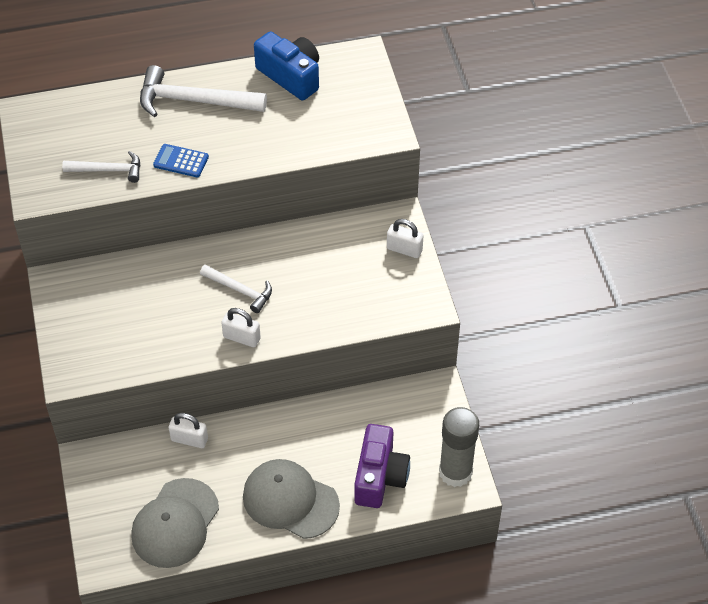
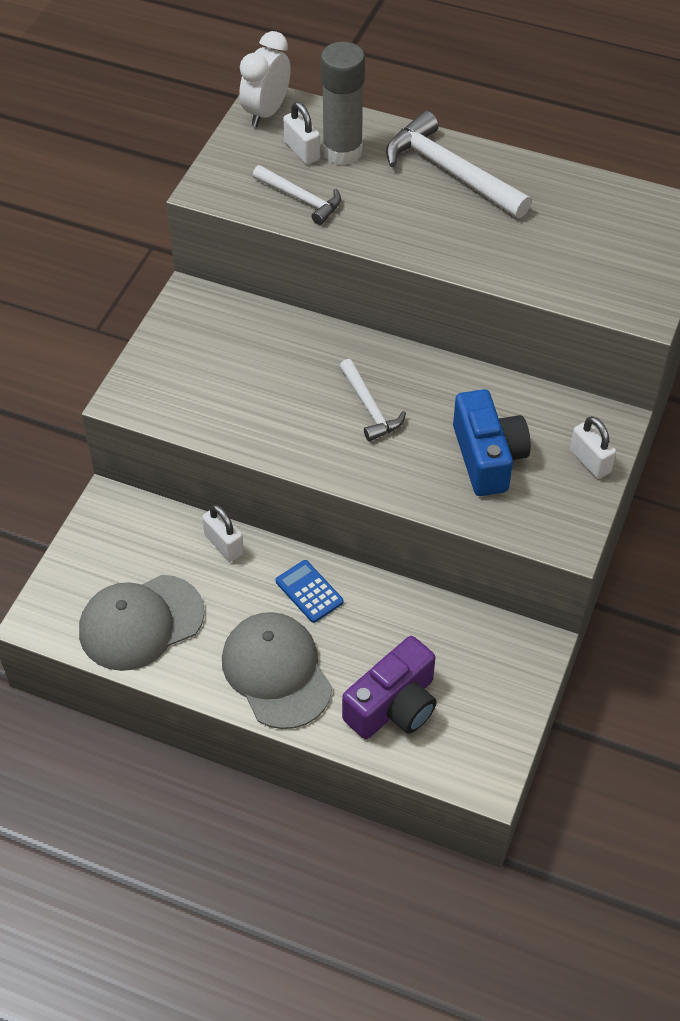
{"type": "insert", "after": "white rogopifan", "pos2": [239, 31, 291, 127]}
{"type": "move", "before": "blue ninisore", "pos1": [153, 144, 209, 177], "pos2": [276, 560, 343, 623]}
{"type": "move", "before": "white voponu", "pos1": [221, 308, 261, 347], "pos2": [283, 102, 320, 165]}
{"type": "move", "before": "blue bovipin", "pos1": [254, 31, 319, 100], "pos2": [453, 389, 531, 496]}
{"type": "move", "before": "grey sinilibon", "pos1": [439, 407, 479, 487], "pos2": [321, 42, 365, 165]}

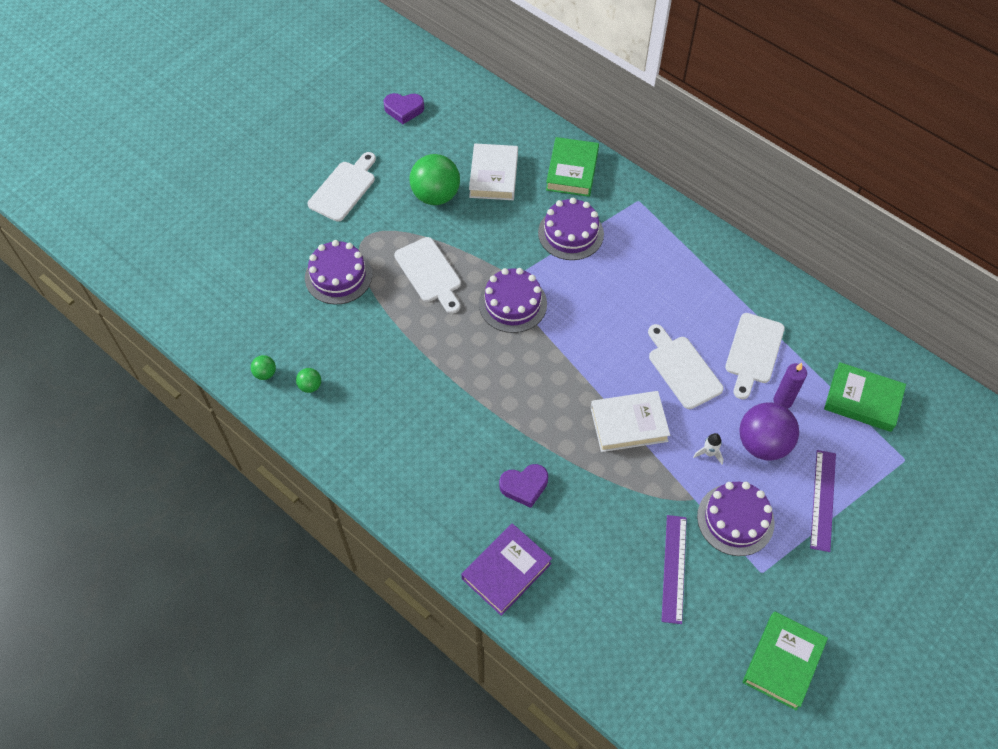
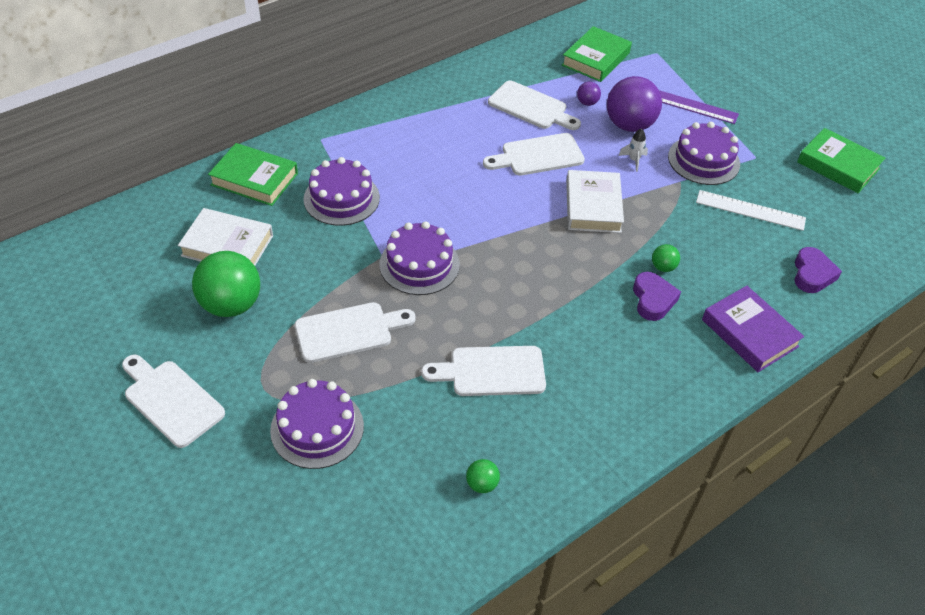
{"type": "insert", "after": "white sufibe", "pos2": [421, 346, 546, 396]}
{"type": "move", "before": "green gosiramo", "pos1": [251, 355, 276, 380], "pos2": [652, 244, 680, 272]}
{"type": "move", "before": "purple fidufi", "pos1": [383, 93, 424, 124], "pos2": [794, 247, 842, 293]}
{"type": "replace", "before": "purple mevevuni", "after": "purple gosiramo", "pos1": [773, 363, 807, 409], "pos2": [577, 82, 601, 106]}
{"type": "recolor", "before": "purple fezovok", "after": "white fezovok", "pos1": [661, 515, 687, 624], "pos2": [696, 190, 806, 231]}

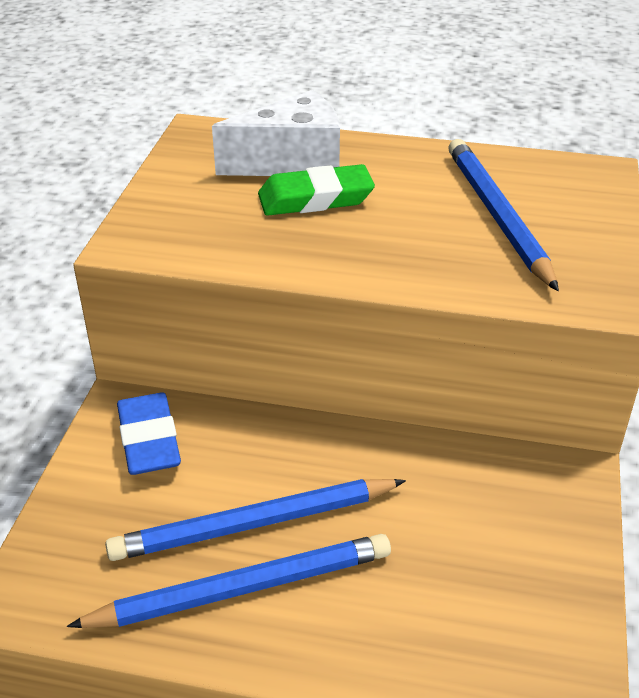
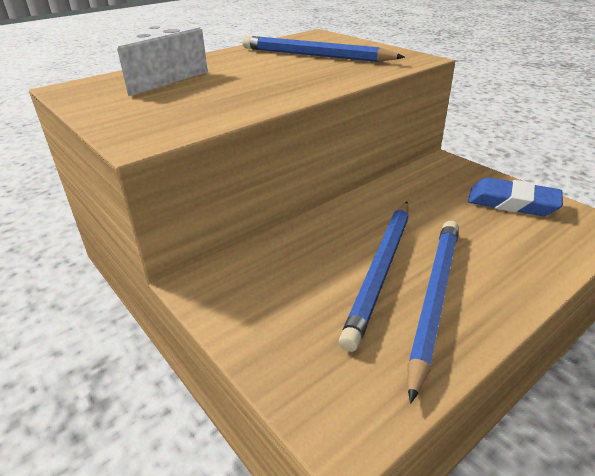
{"type": "delete", "before": "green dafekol", "pos1": [258, 164, 375, 216]}
{"type": "move", "before": "blue dafekol", "pos1": [117, 393, 181, 475], "pos2": [468, 177, 563, 216]}

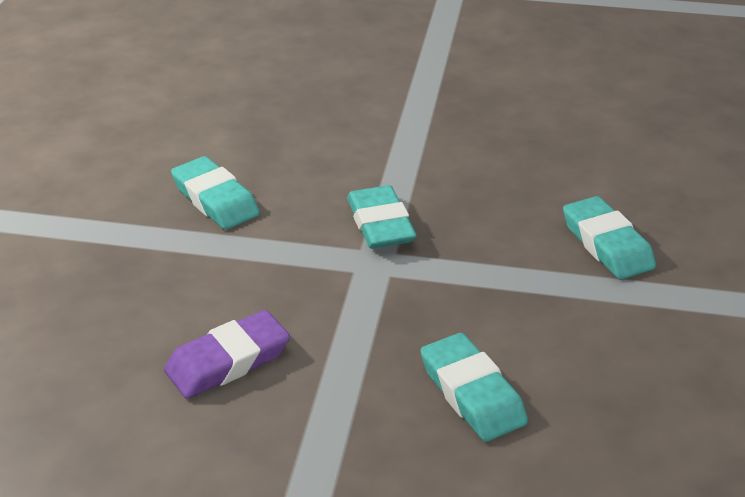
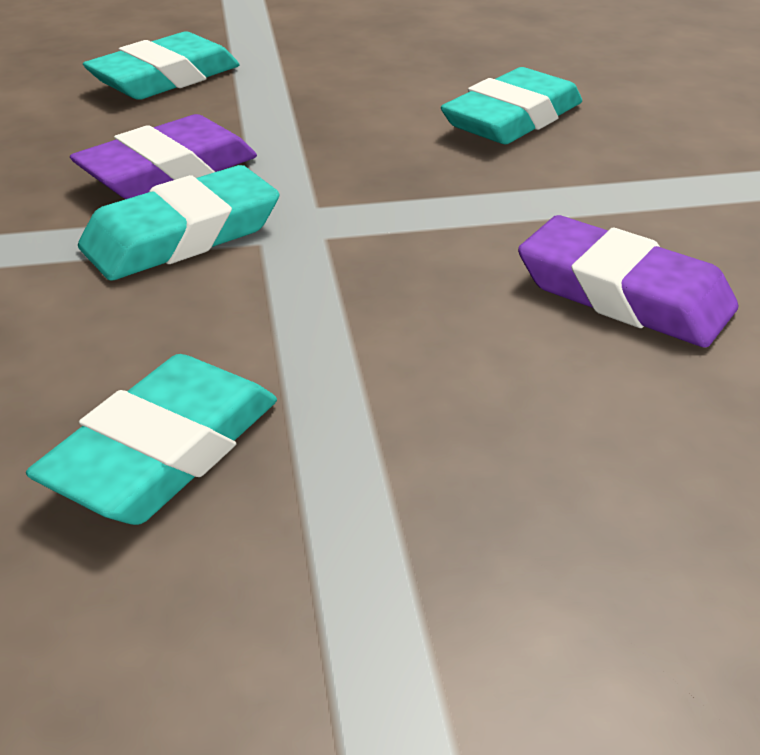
{"type": "insert", "after": "purple dafekol", "pos2": [70, 114, 257, 199]}

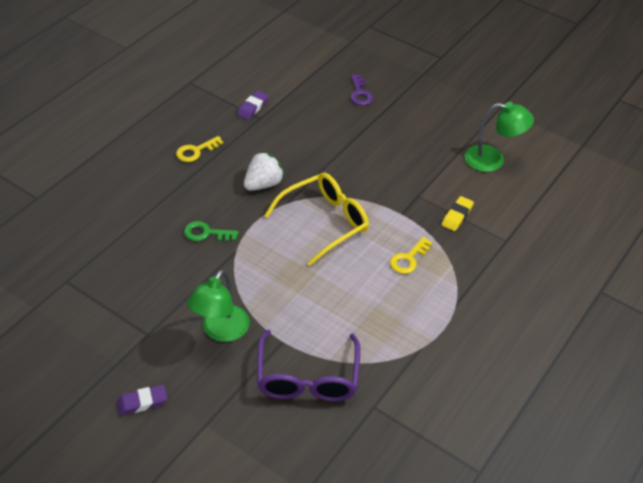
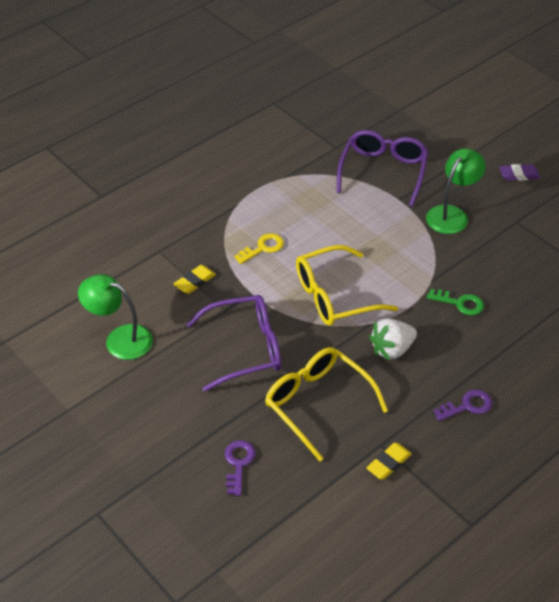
{"type": "insert", "after": "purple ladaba", "pos2": [186, 295, 281, 392]}
{"type": "insert", "after": "yellow ladaba", "pos2": [265, 347, 388, 461]}
{"type": "recolor", "before": "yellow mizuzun", "after": "purple mizuzun", "pos1": [176, 136, 223, 162], "pos2": [433, 390, 492, 421]}
{"type": "recolor", "before": "purple dafekol", "after": "yellow dafekol", "pos1": [237, 91, 268, 120], "pos2": [366, 442, 412, 480]}

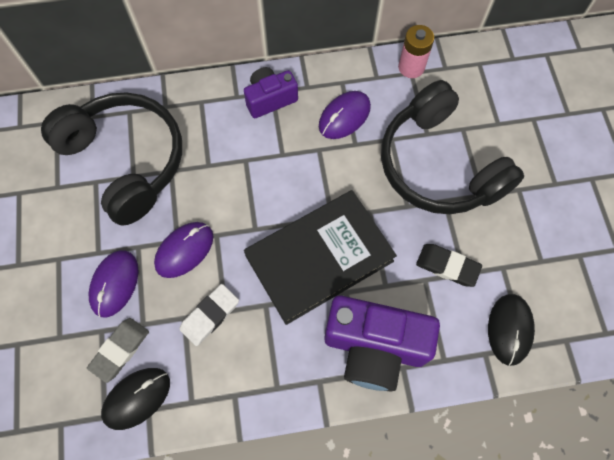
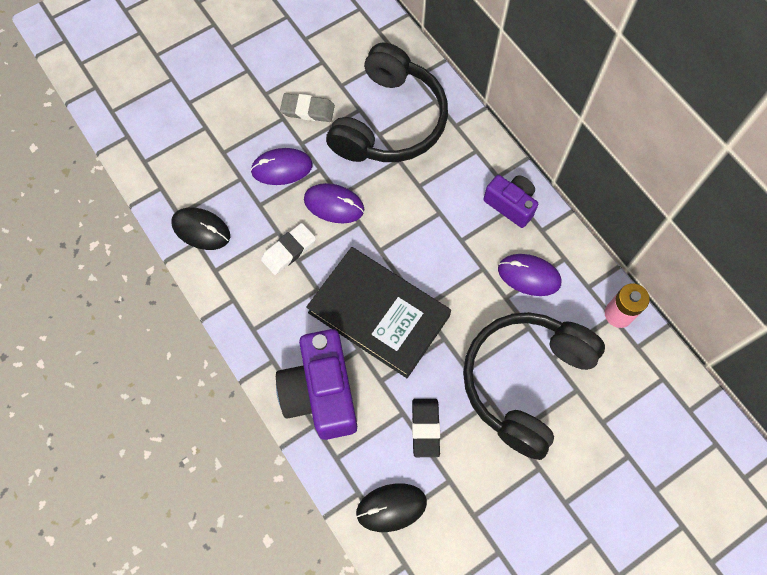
{"type": "move", "before": "grey dafekol", "pos1": [87, 318, 149, 383], "pos2": [280, 93, 335, 122]}
{"type": "rotate", "before": "white dafekol", "pos1": [179, 284, 239, 346], "pos2": [261, 223, 316, 275], "turn": -60}

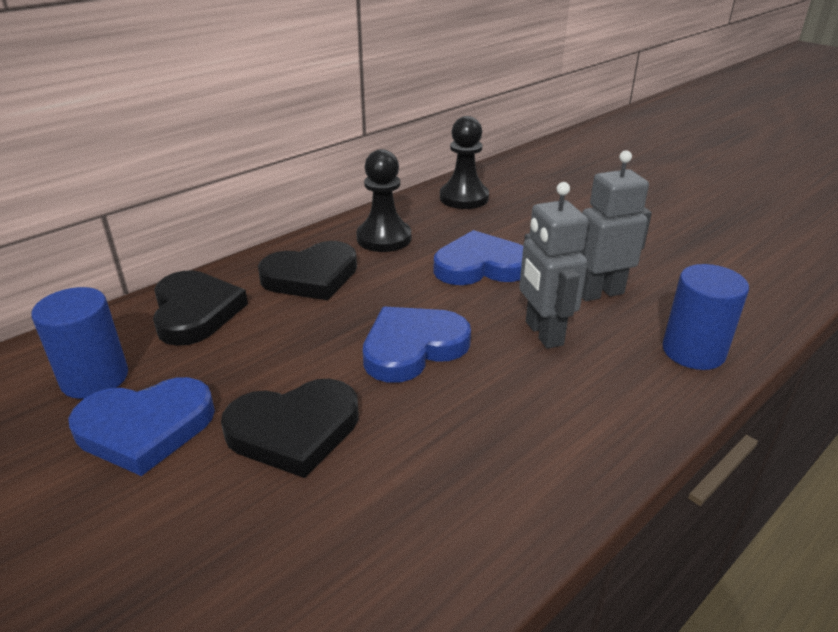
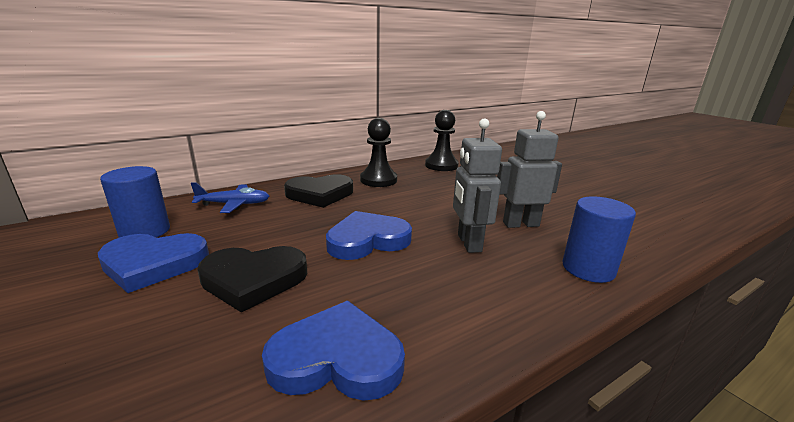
{"type": "move", "before": "blue fidufi", "pos1": [434, 230, 523, 285], "pos2": [262, 301, 405, 401]}
{"type": "replace", "before": "black fidufi", "after": "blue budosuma", "pos1": [153, 270, 248, 346], "pos2": [191, 182, 269, 213]}

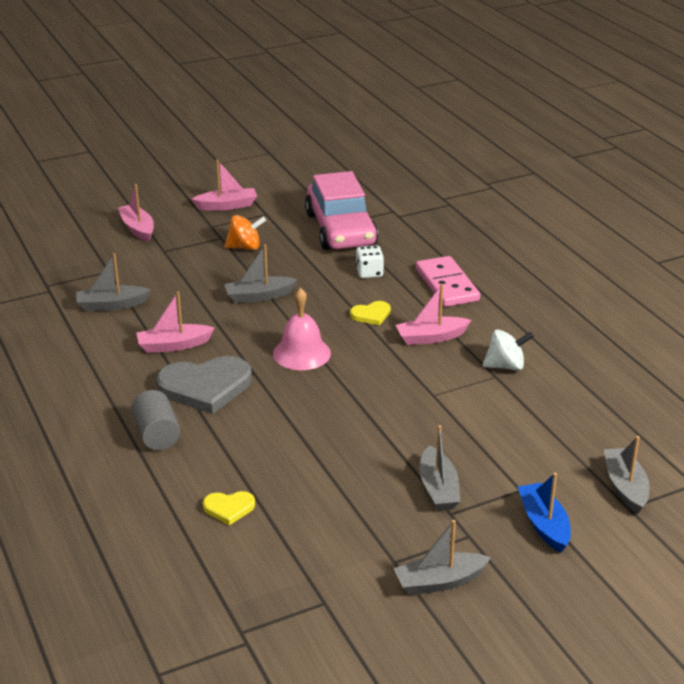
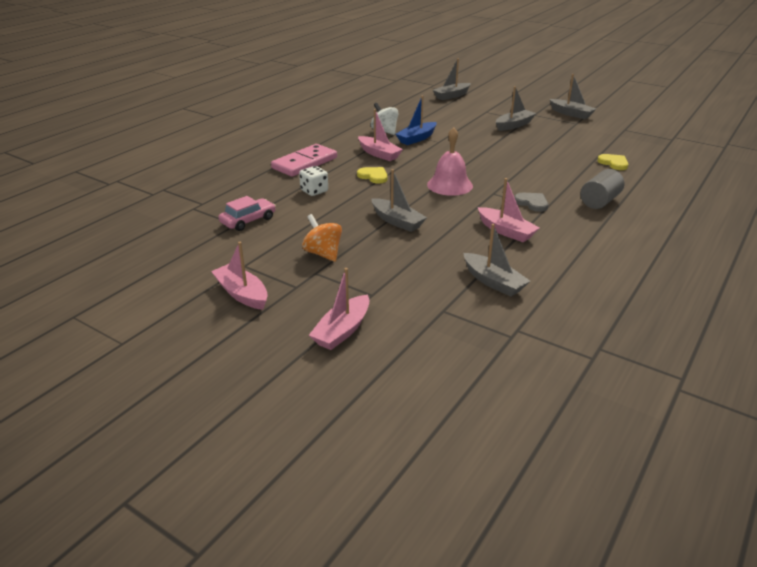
{"type": "move", "before": "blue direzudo", "pos1": [518, 473, 571, 553], "pos2": [396, 96, 437, 145]}
{"type": "resize", "before": "grey fidufi", "pos1": [156, 356, 252, 414], "pos2": [514, 193, 548, 212], "scale": 0.48}
{"type": "resize", "before": "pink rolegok", "pos1": [305, 171, 378, 250], "pos2": [219, 196, 276, 231], "scale": 0.48}

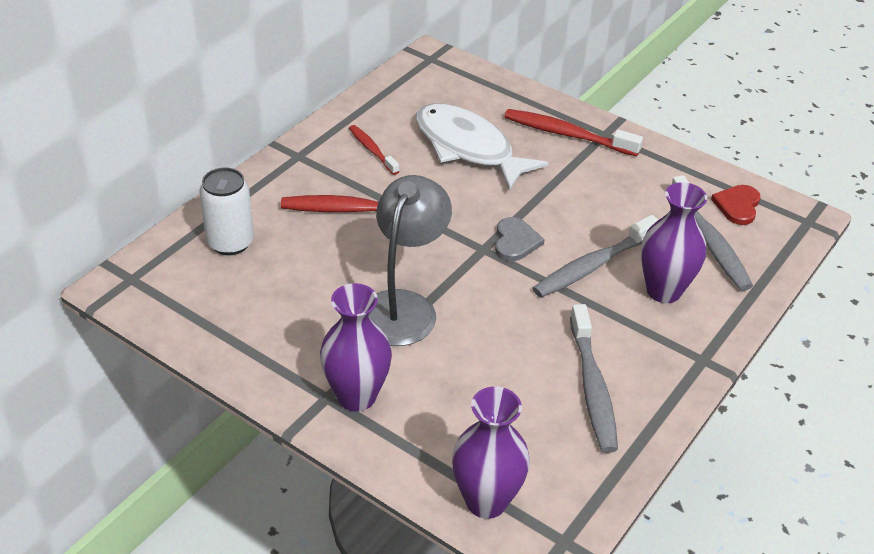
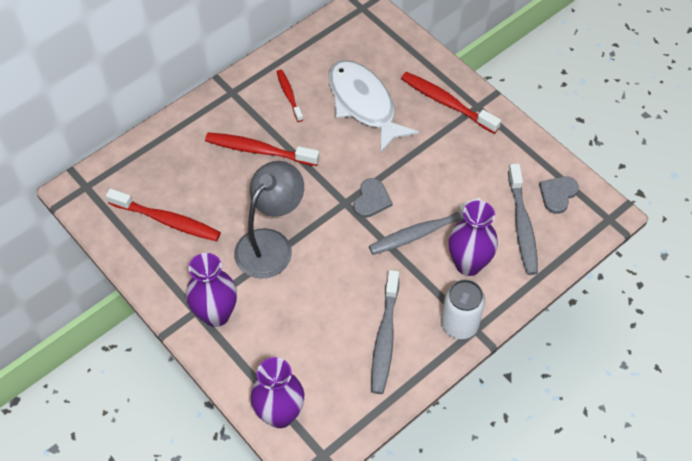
{"type": "insert", "after": "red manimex", "pos2": [106, 188, 221, 241]}
{"type": "move", "before": "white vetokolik", "pos1": [199, 167, 254, 255], "pos2": [441, 279, 485, 339]}
{"type": "recolor", "before": "red fidufi", "after": "grey fidufi", "pos1": [711, 185, 761, 225], "pos2": [539, 176, 579, 214]}

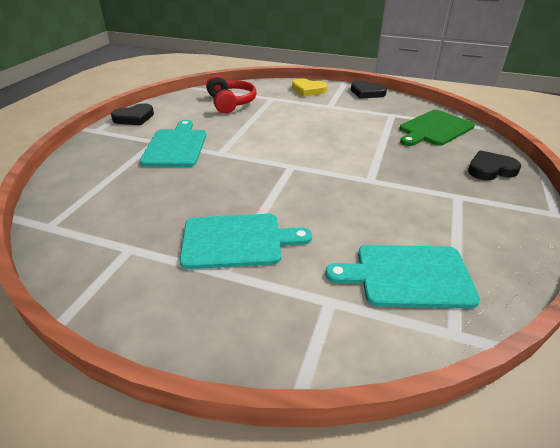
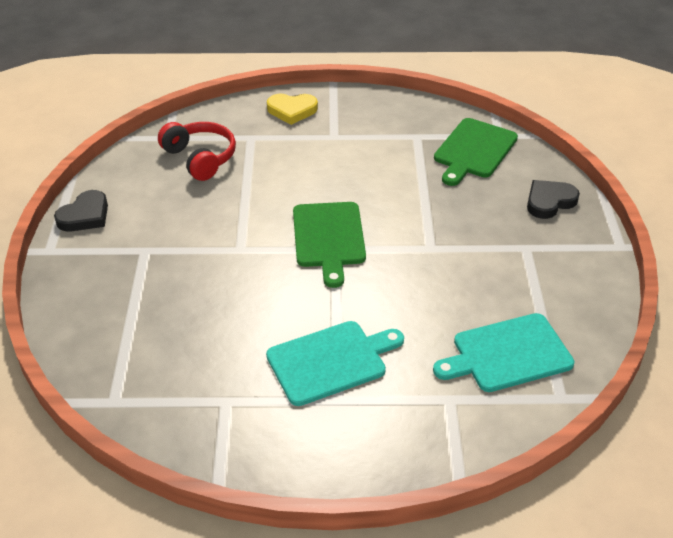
{"type": "delete", "before": "turquoise sufibe", "pos1": [140, 120, 206, 167]}
{"type": "delete", "before": "black fidufi", "pos1": [351, 80, 387, 99]}
{"type": "insert", "after": "green sufibe", "pos2": [293, 202, 366, 288]}

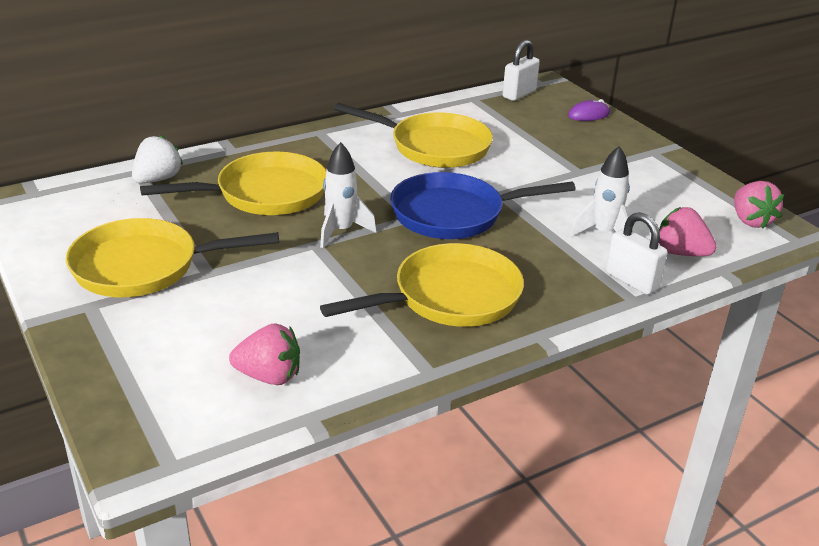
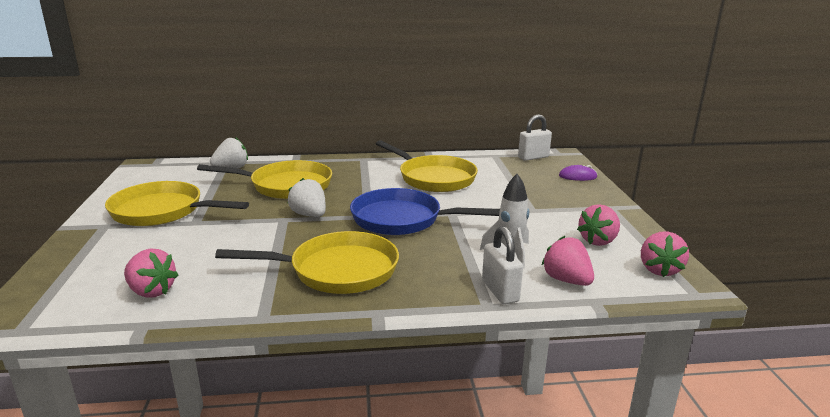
{"type": "insert", "after": "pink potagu", "pos2": [577, 204, 620, 246]}
{"type": "replace", "before": "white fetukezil", "after": "white potagu", "pos1": [320, 142, 376, 248], "pos2": [287, 178, 326, 217]}

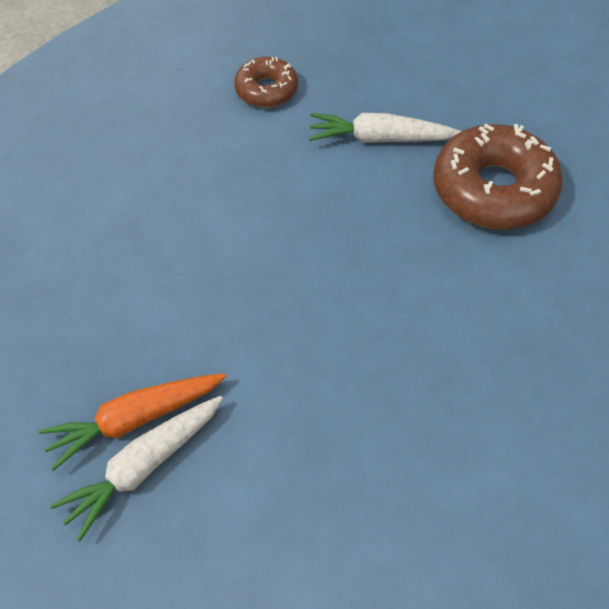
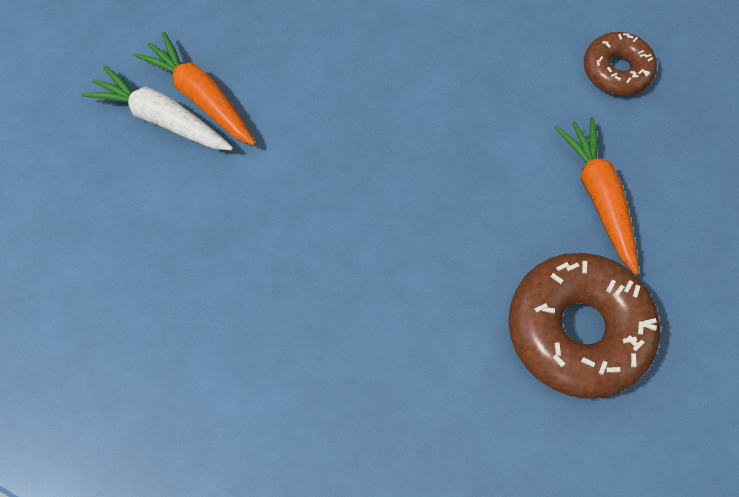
{"type": "recolor", "before": "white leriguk", "after": "orange leriguk", "pos1": [309, 113, 461, 143], "pos2": [554, 117, 639, 275]}

